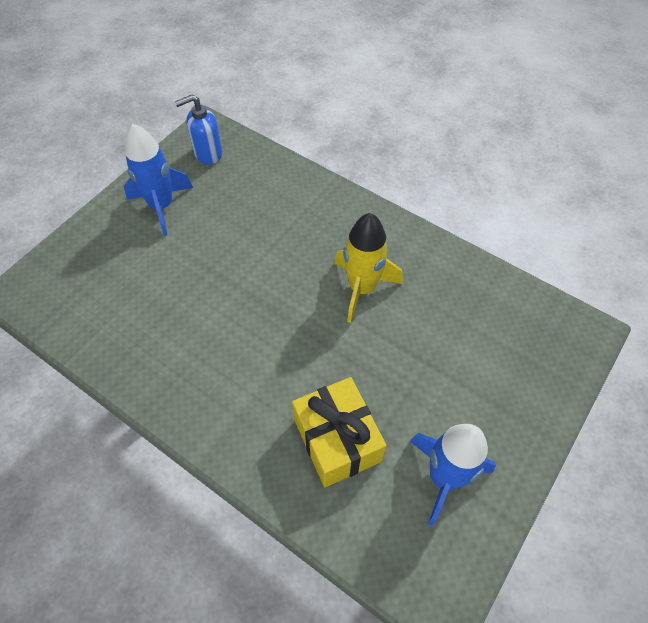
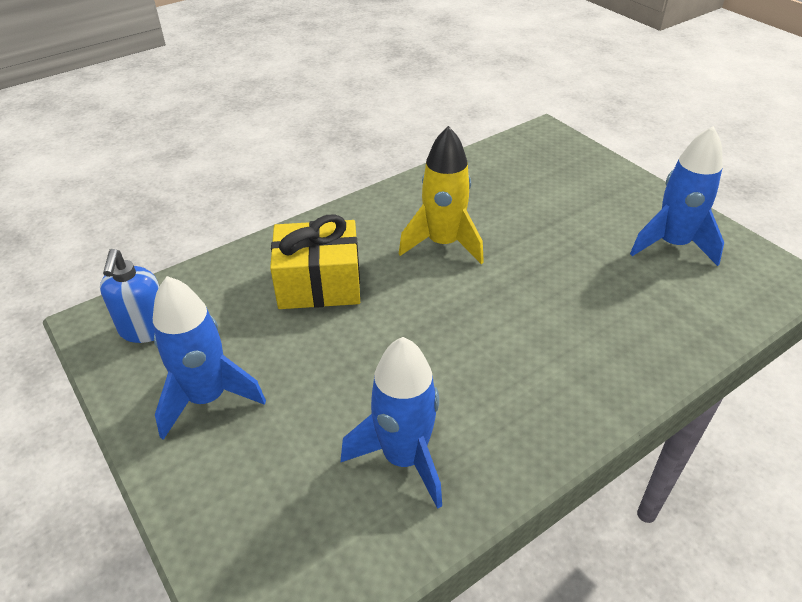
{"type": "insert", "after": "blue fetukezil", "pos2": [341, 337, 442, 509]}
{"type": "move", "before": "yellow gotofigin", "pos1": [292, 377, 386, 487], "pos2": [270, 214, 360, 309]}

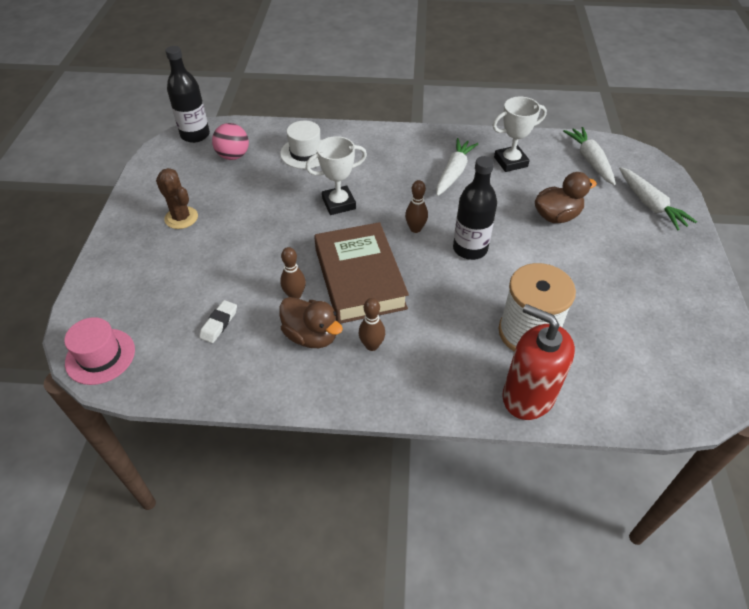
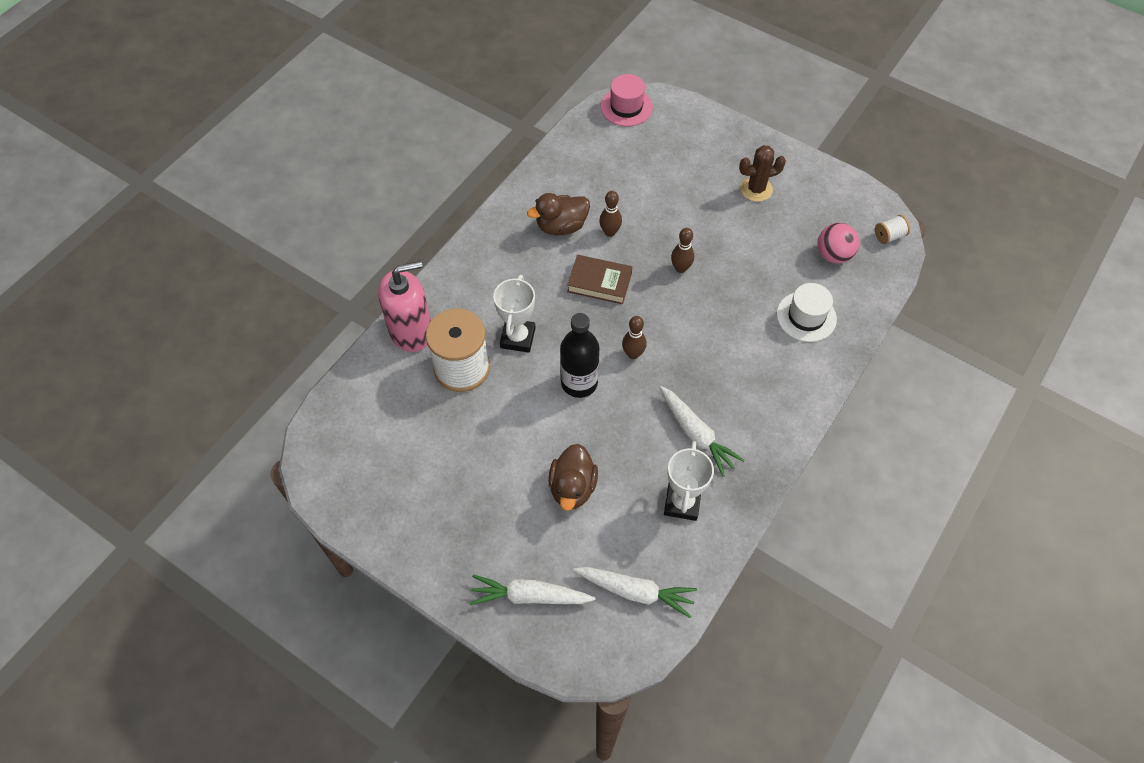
{"type": "delete", "before": "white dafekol", "pos1": [199, 300, 237, 343]}
{"type": "move", "before": "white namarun", "pos1": [306, 136, 367, 215], "pos2": [493, 275, 535, 353]}
{"type": "move", "before": "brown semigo", "pos1": [359, 298, 385, 351], "pos2": [671, 228, 694, 273]}
{"type": "replace", "before": "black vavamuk", "after": "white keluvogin", "pos1": [165, 46, 210, 143], "pos2": [875, 215, 910, 244]}
{"type": "recolor", "before": "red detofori", "after": "pink detofori", "pos1": [502, 304, 575, 420], "pos2": [378, 261, 431, 352]}
{"type": "resize", "before": "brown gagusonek", "pos1": [314, 222, 409, 324], "pos2": [567, 255, 632, 304], "scale": 0.58}

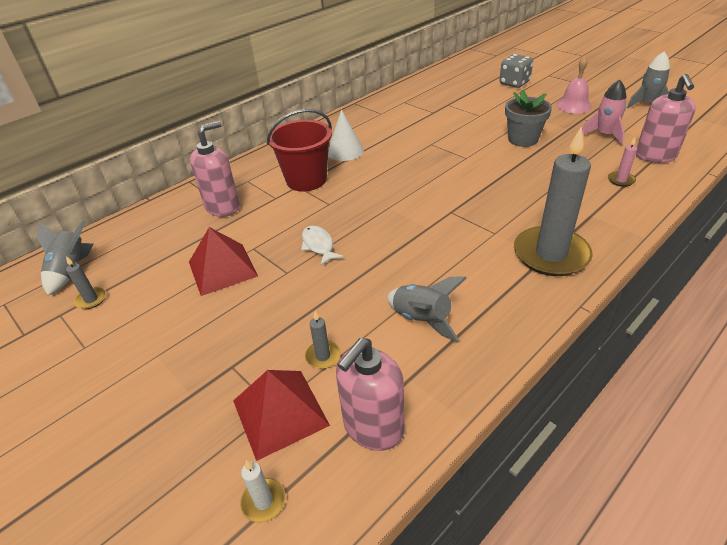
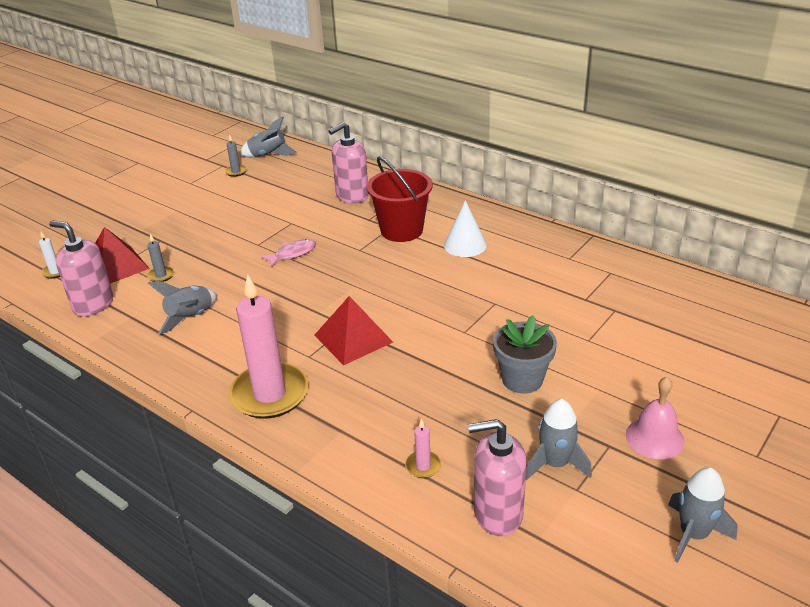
{"type": "delete", "before": "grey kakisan", "pos1": [499, 54, 533, 88]}
{"type": "move", "before": "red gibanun", "pos1": [189, 227, 258, 296], "pos2": [314, 296, 393, 365]}
{"type": "recolor", "before": "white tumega", "after": "pink tumega", "pos1": [301, 225, 344, 266], "pos2": [261, 239, 316, 267]}
{"type": "recolor", "before": "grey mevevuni", "after": "pink mevevuni", "pos1": [514, 126, 593, 276], "pos2": [229, 274, 309, 419]}
{"type": "recolor", "before": "pink fetukezil", "after": "grey fetukezil", "pos1": [582, 80, 627, 146], "pos2": [526, 399, 592, 480]}
{"type": "rotate", "before": "pink detofori", "pos1": [190, 121, 240, 217], "pos2": [328, 122, 369, 204], "turn": 105}

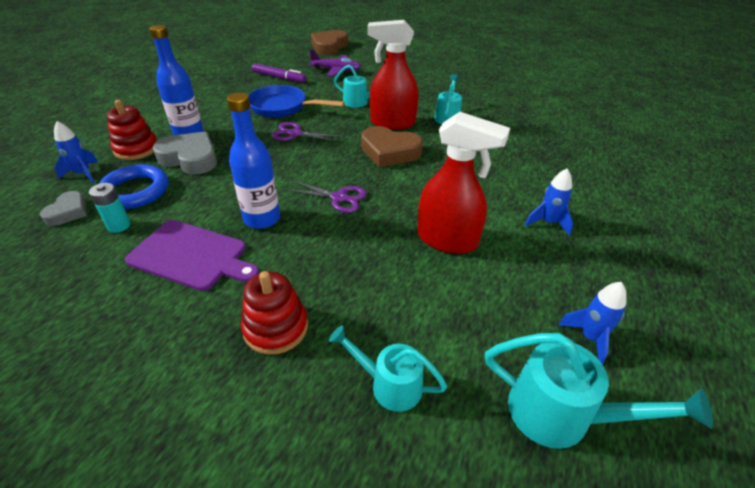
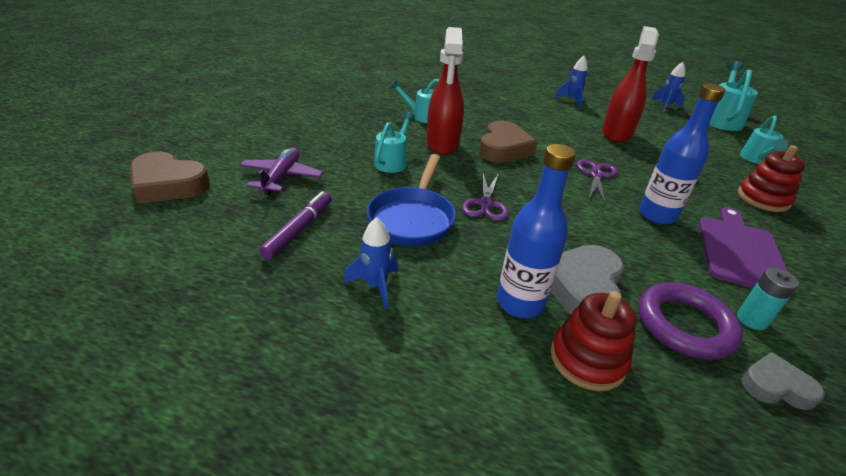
{"type": "move", "before": "blue fetukezil", "pos1": [54, 121, 99, 183], "pos2": [344, 217, 398, 309]}
{"type": "recolor", "before": "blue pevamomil", "after": "purple pevamomil", "pos1": [99, 164, 169, 209], "pos2": [639, 282, 743, 360]}

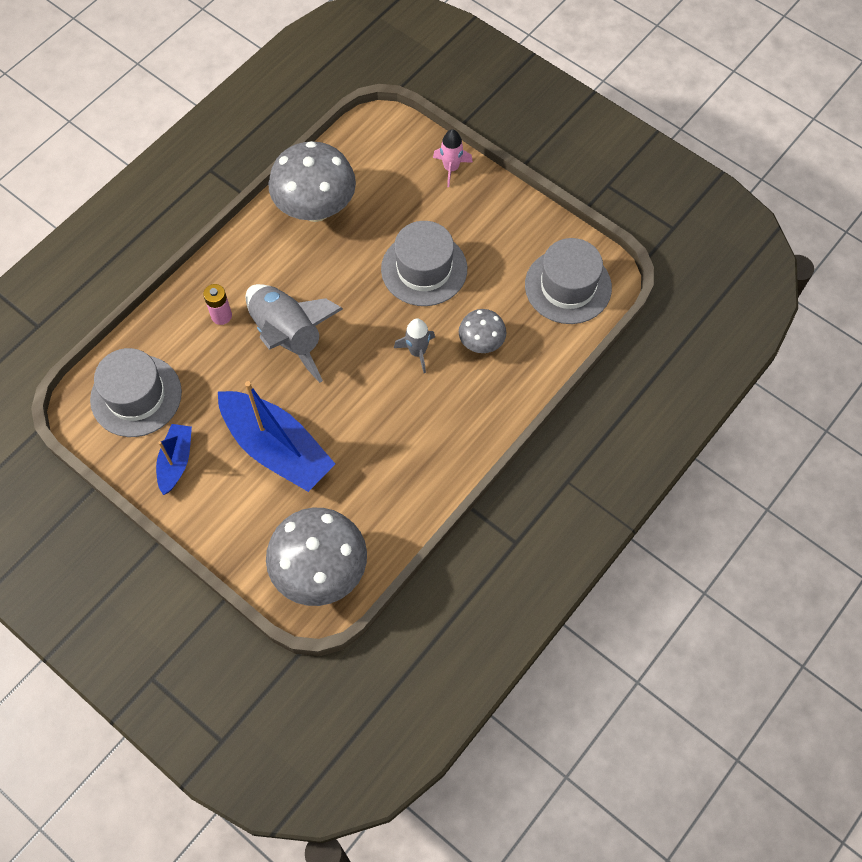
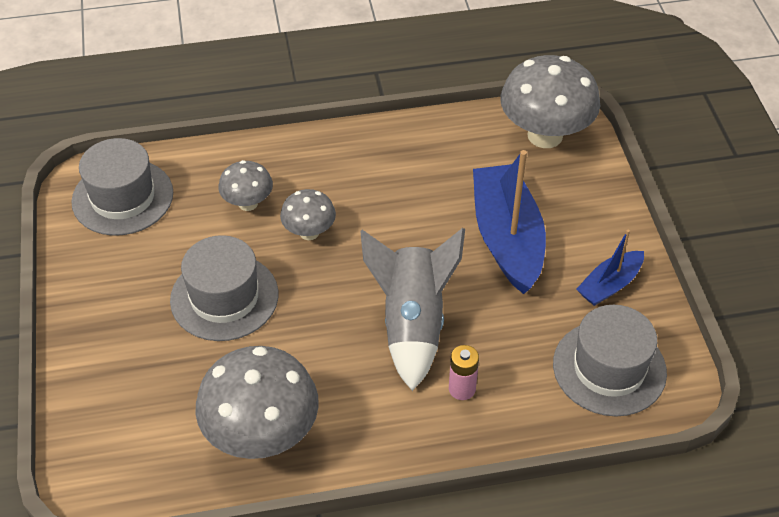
{"type": "delete", "before": "pink fetukezil", "pos1": [433, 129, 473, 187]}
{"type": "replace", "before": "grey fetukezil", "after": "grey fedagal", "pos1": [394, 319, 435, 373], "pos2": [280, 189, 336, 240]}

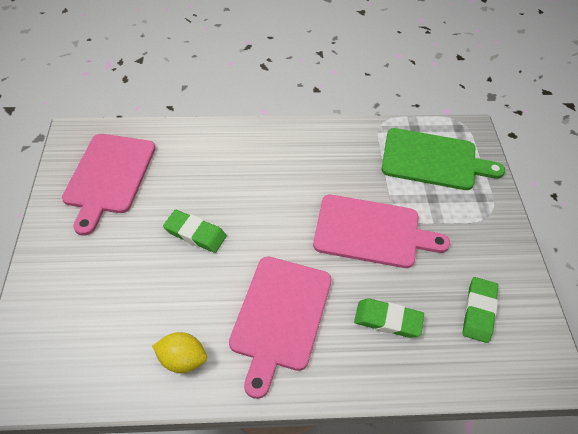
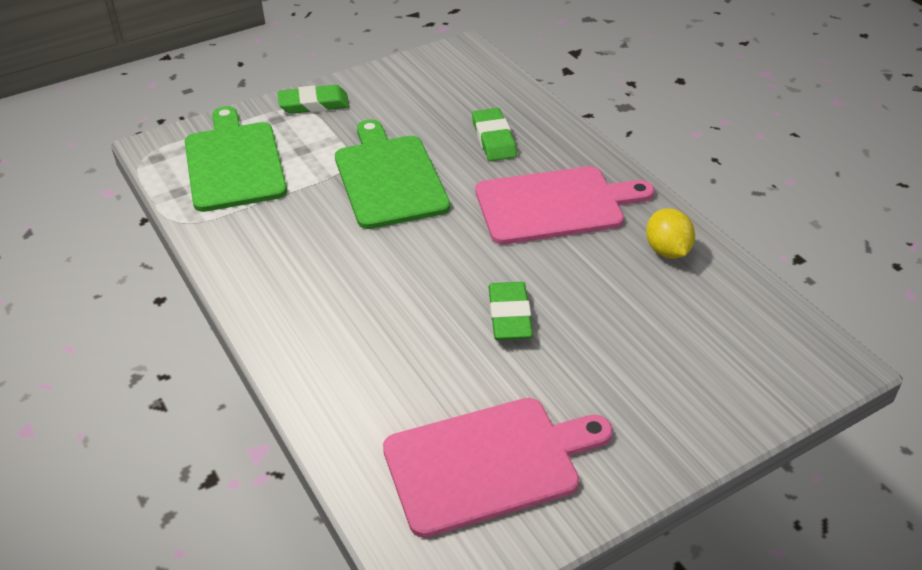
{"type": "move", "before": "green dafekol", "pos1": [462, 277, 498, 343], "pos2": [278, 85, 349, 114]}
{"type": "recolor", "before": "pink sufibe", "after": "green sufibe", "pos1": [313, 194, 450, 268], "pos2": [335, 119, 450, 229]}

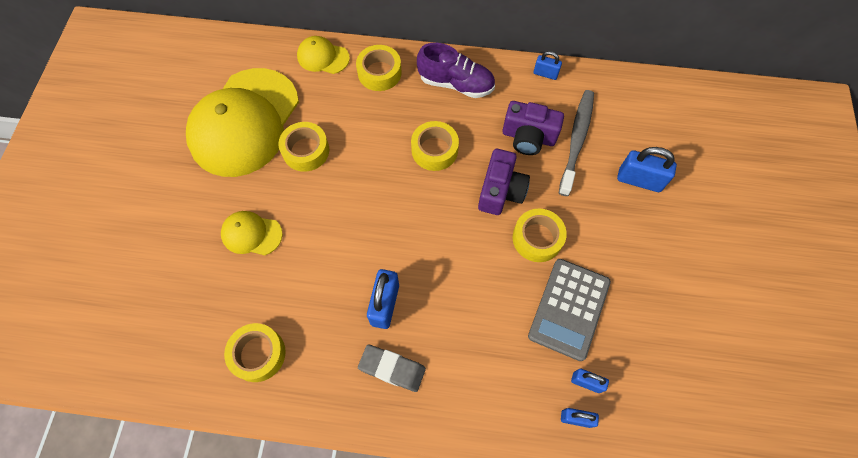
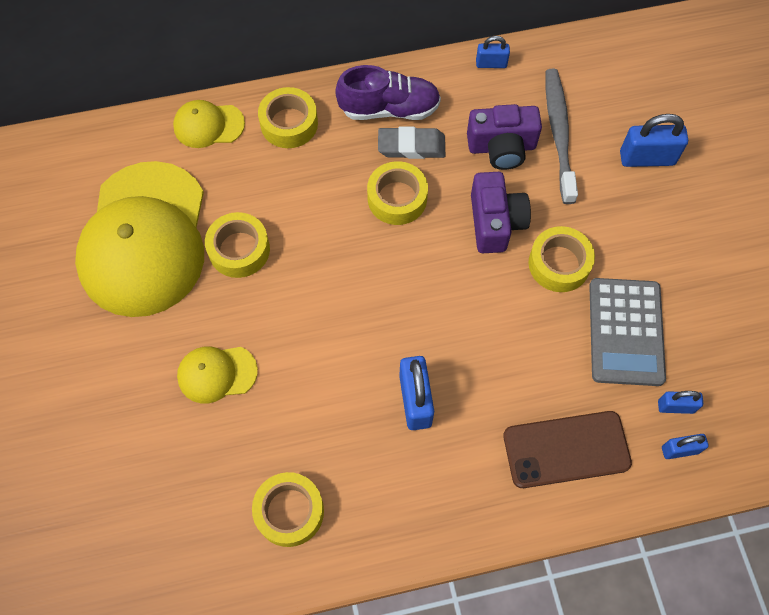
{"type": "insert", "after": "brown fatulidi", "pos2": [503, 411, 632, 488]}
{"type": "move", "before": "grey dafekol", "pos1": [358, 344, 426, 392], "pos2": [378, 127, 445, 159]}

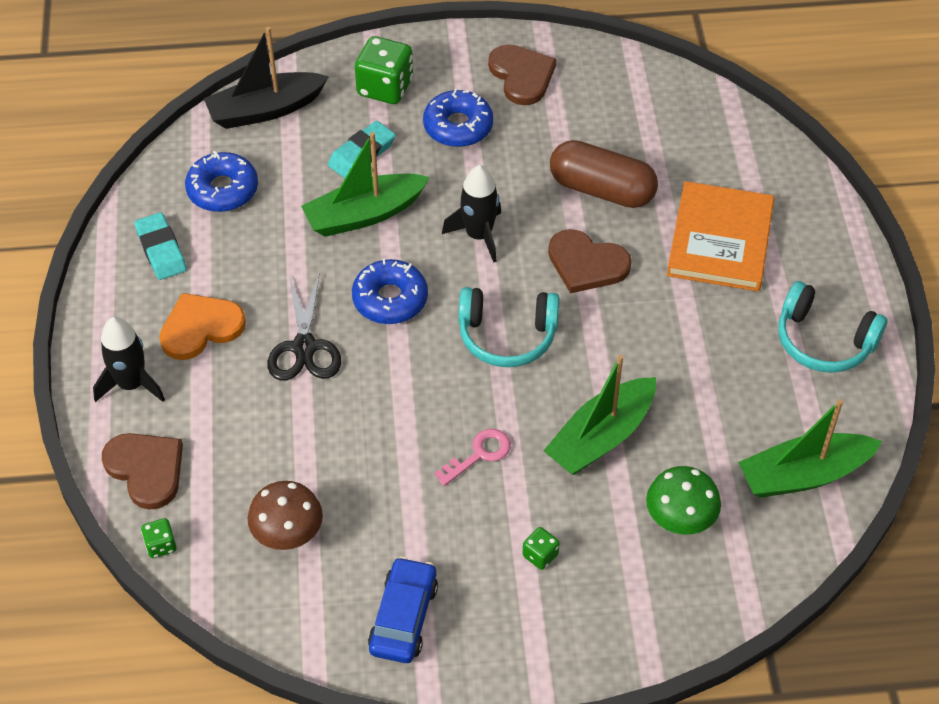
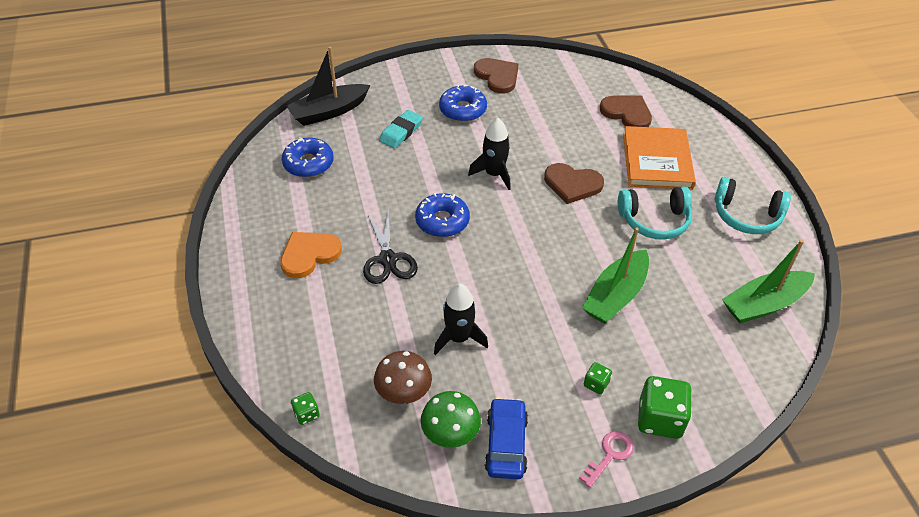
{"type": "delete", "before": "turquoise dafekol", "pos1": [134, 212, 187, 280]}
{"type": "delete", "before": "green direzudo", "pos1": [301, 132, 430, 237]}
{"type": "delete", "before": "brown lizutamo", "pos1": [550, 140, 658, 208]}
{"type": "move", "before": "black fetukezil", "pos1": [93, 317, 165, 402], "pos2": [434, 284, 488, 355]}
{"type": "move", "before": "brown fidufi", "pos1": [102, 433, 183, 510], "pos2": [600, 95, 652, 127]}
{"type": "move", "before": "green kakisan", "pos1": [355, 36, 413, 104], "pos2": [638, 376, 692, 439]}
{"type": "move", "before": "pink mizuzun", "pos1": [434, 429, 511, 486], "pos2": [579, 431, 634, 488]}
{"type": "move", "before": "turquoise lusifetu", "pos1": [458, 287, 559, 367], "pos2": [618, 187, 692, 240]}
{"type": "move", "before": "green fedagal", "pos1": [646, 466, 721, 535], "pos2": [421, 391, 481, 448]}

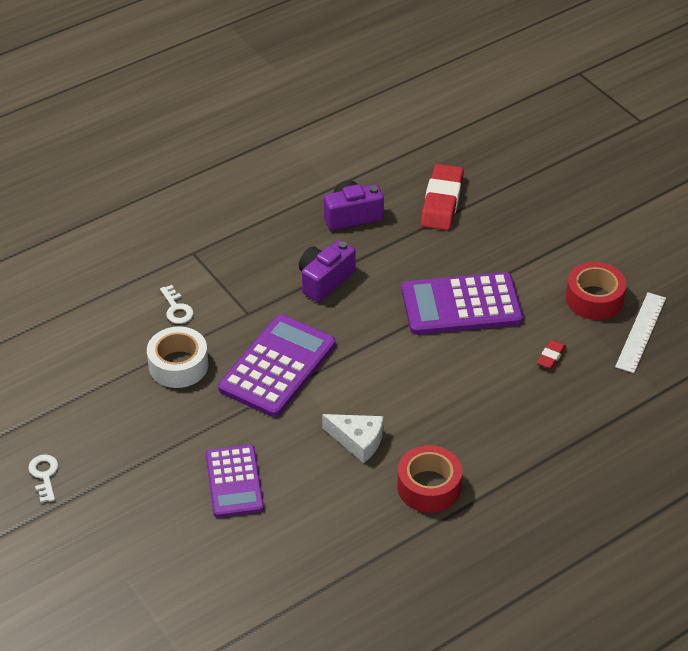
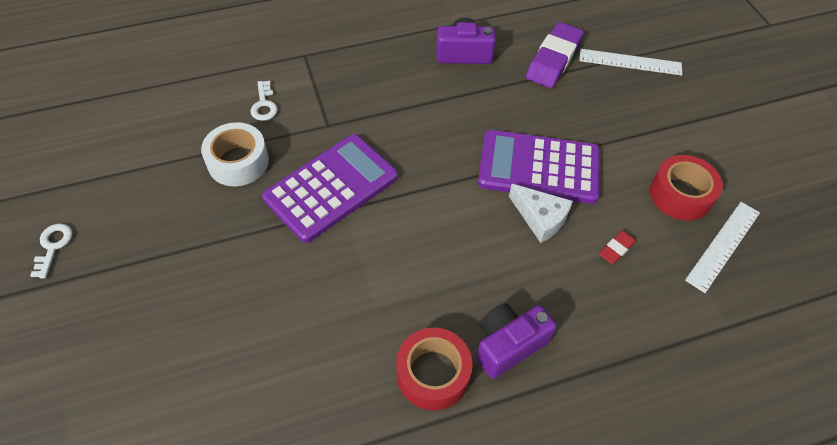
{"type": "delete", "before": "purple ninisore", "pos1": [206, 444, 264, 518]}
{"type": "insert", "after": "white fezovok", "pos2": [580, 49, 682, 75]}
{"type": "move", "before": "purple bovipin", "pos1": [299, 240, 356, 302], "pos2": [476, 303, 556, 379]}
{"type": "move", "before": "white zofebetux", "pos1": [322, 414, 383, 463], "pos2": [509, 184, 573, 243]}
{"type": "recolor", "before": "red dafekol", "after": "purple dafekol", "pos1": [421, 164, 464, 231], "pos2": [526, 22, 584, 88]}

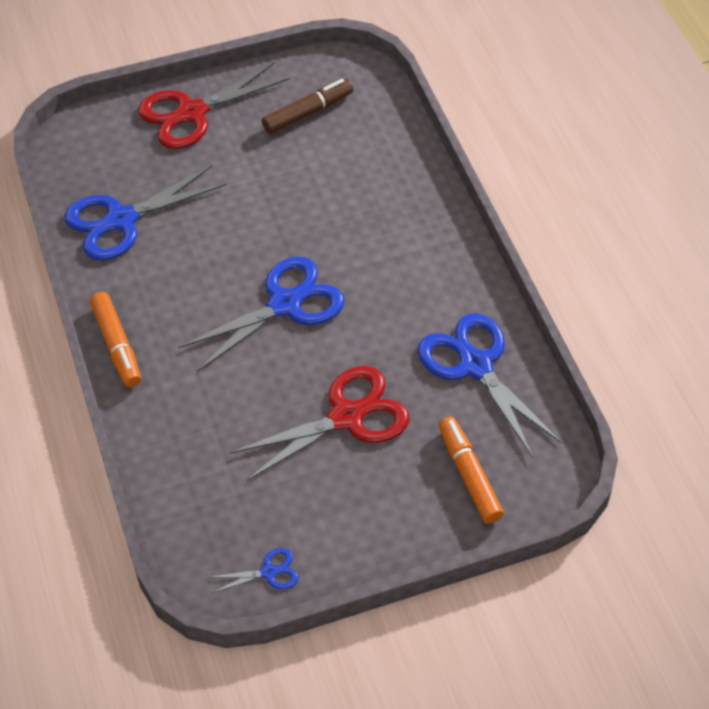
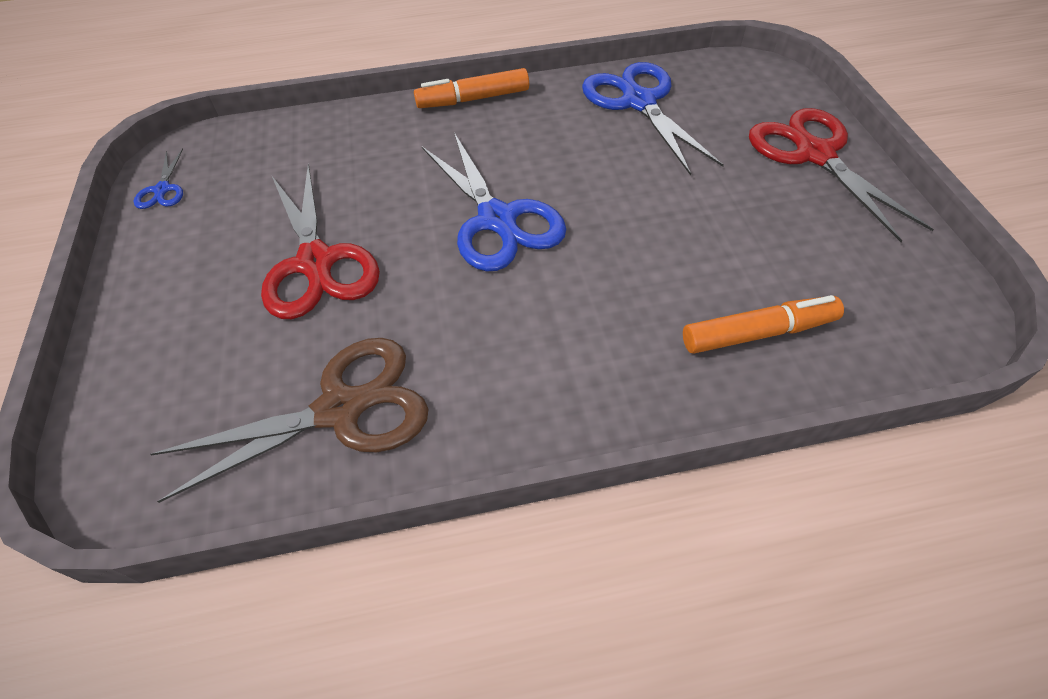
{"type": "delete", "before": "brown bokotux", "pos1": [262, 79, 353, 134]}
{"type": "move", "before": "orange bokotux", "pos1": [439, 417, 504, 523], "pos2": [683, 295, 844, 354]}
{"type": "recolor", "before": "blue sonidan", "after": "brown sonidan", "pos1": [417, 313, 561, 457], "pos2": [150, 338, 428, 503]}

